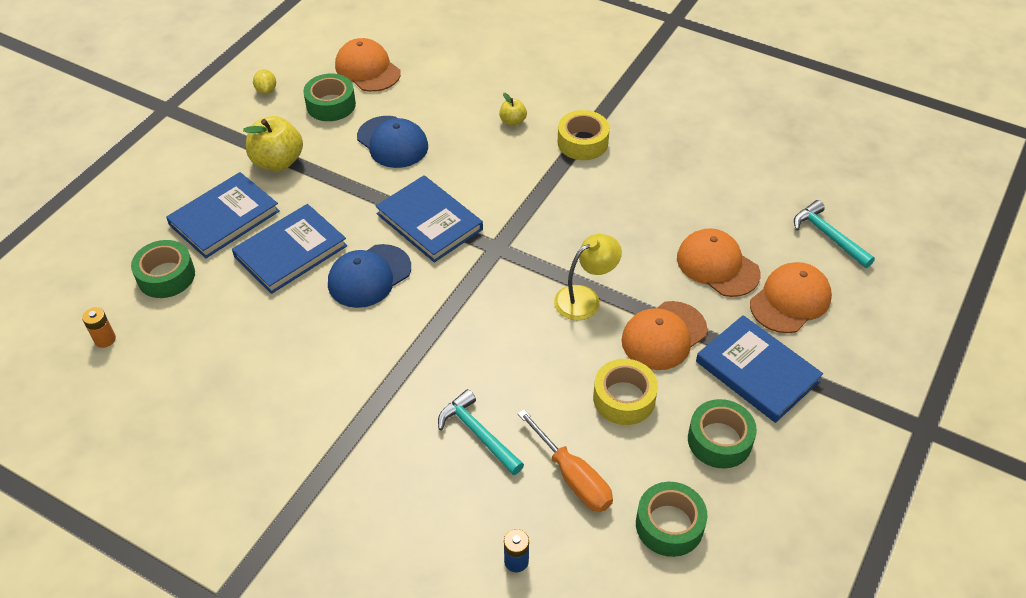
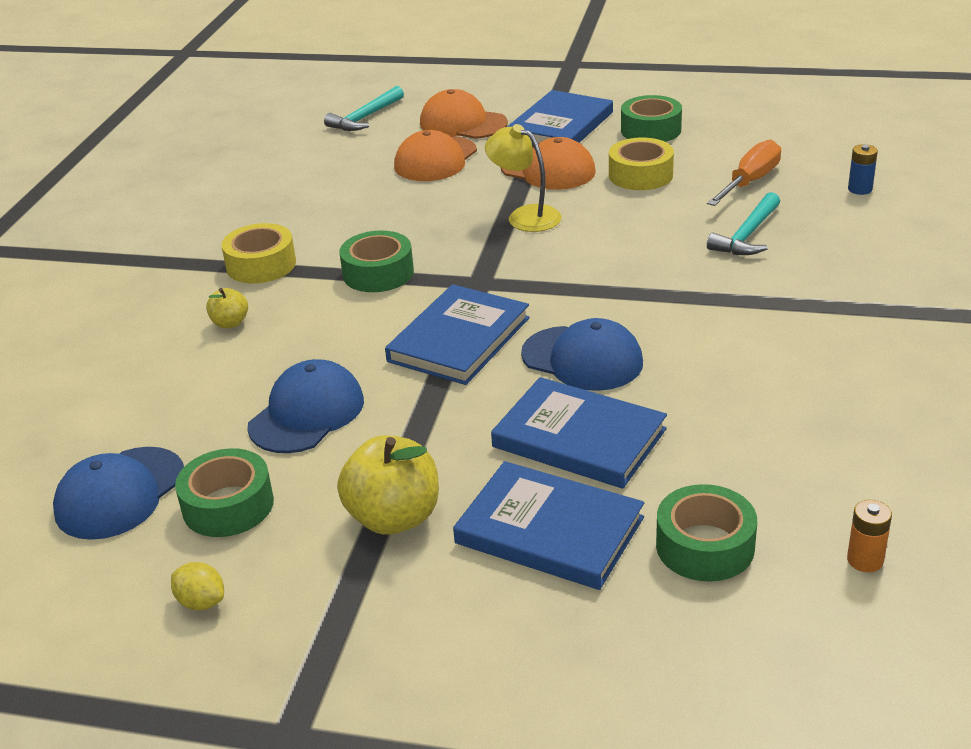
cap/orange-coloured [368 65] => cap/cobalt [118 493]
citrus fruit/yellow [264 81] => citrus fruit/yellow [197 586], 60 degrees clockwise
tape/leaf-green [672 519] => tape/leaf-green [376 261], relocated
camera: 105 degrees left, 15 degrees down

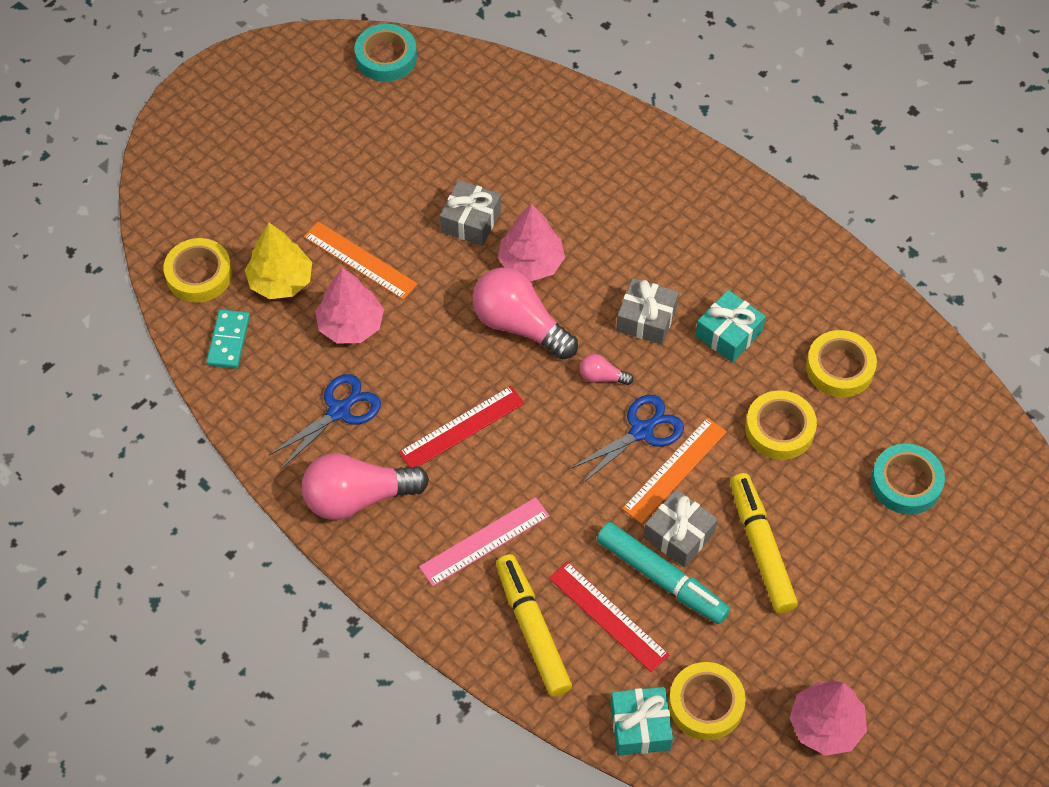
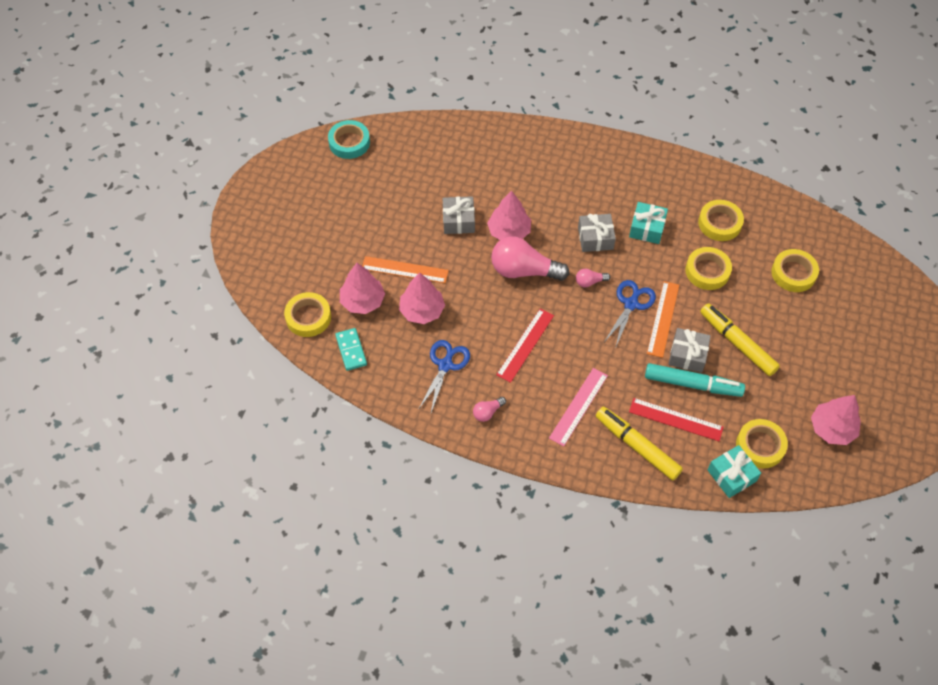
tree/yellow [278 261] => tree/rosy [362 288]
tape/turquoise [908 479] => tape/yellow [795 270]
light bulb/rosy [365 486] => light bulb/rosy [489 409], x0.45
camera: 25 degrees left, 0 degrees up

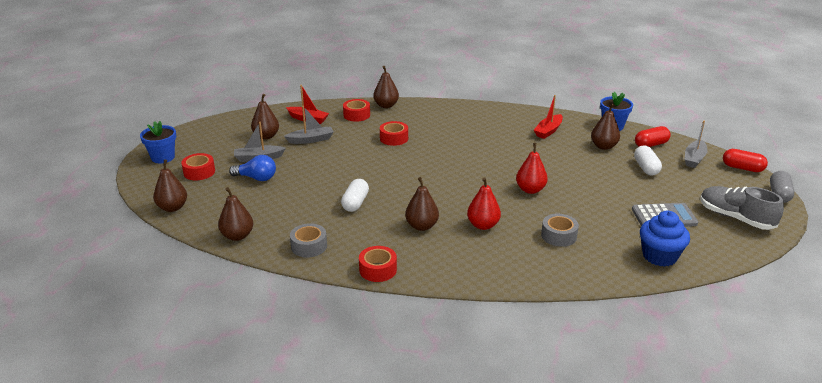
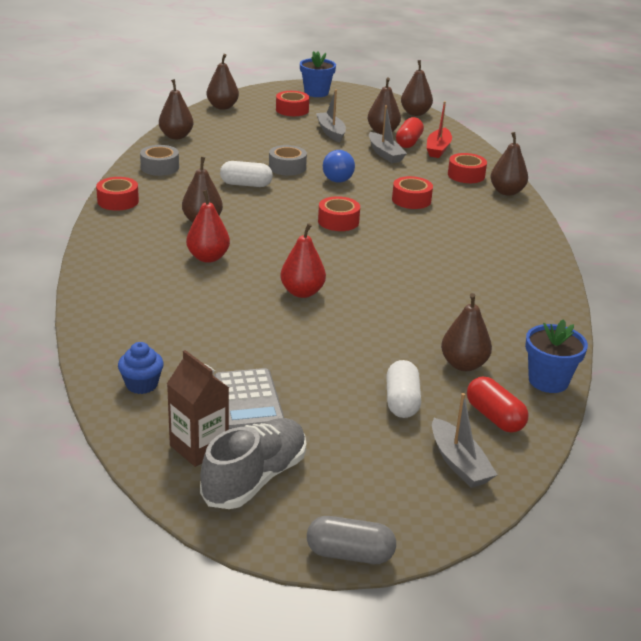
toy boat/red [548 117] => nothing
toy boat/grey [696 144] => toy boat/grey [464 440], 135 degrees counterclockwise
pill shape/pure white [648 160] => pill shape/pure white [403 389], 75 degrees counterclockwise
pill shape/red [745 160] => pill shape/red [410 132], relocated
light bulb/cobalt [252 168] => light bulb/cobalt [339 166], relocated
cupcake/cobalt [665 239] => cupcake/cobalt [141 368], x0.63
tape/grey [560 230] => tape/grey [288 160], relocated
nothing => pear/russet [417 88]
nothing => tape/red [339 213]
nothing => juice carton/russet [198 408]
camera: 80 degrees right, 0 degrees up

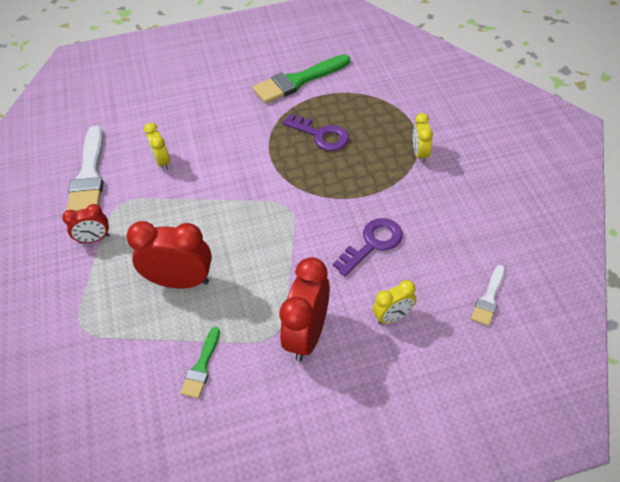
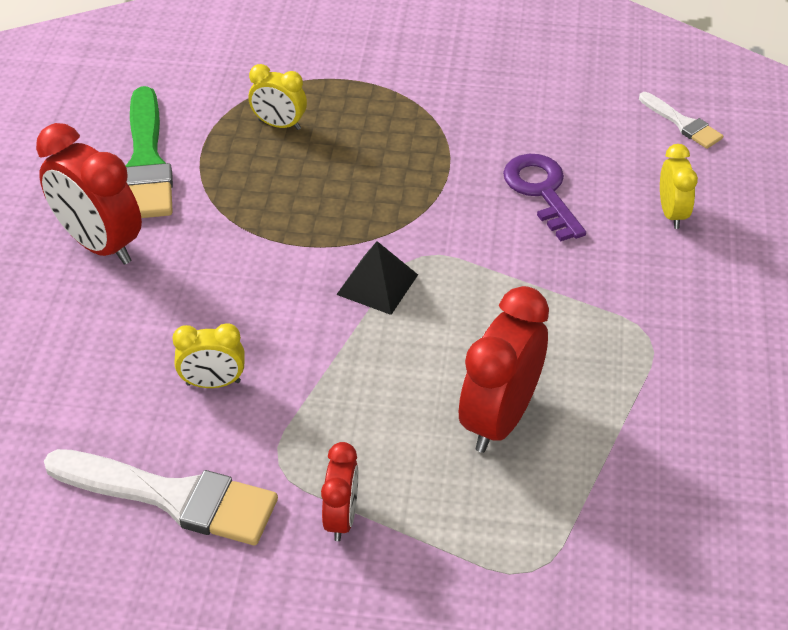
door key/violet [315 132] => nothing
bedside clock/yellow [423 138] => bedside clock/yellow [278 97], relocated
bedside clock/red [304 309] => bedside clock/red [89 194], relocated
paintbrush/leaf-green [200 362] => nothing
nothing => pyramid/black [377 278]
camera: 70 degrees left, 5 degrees down

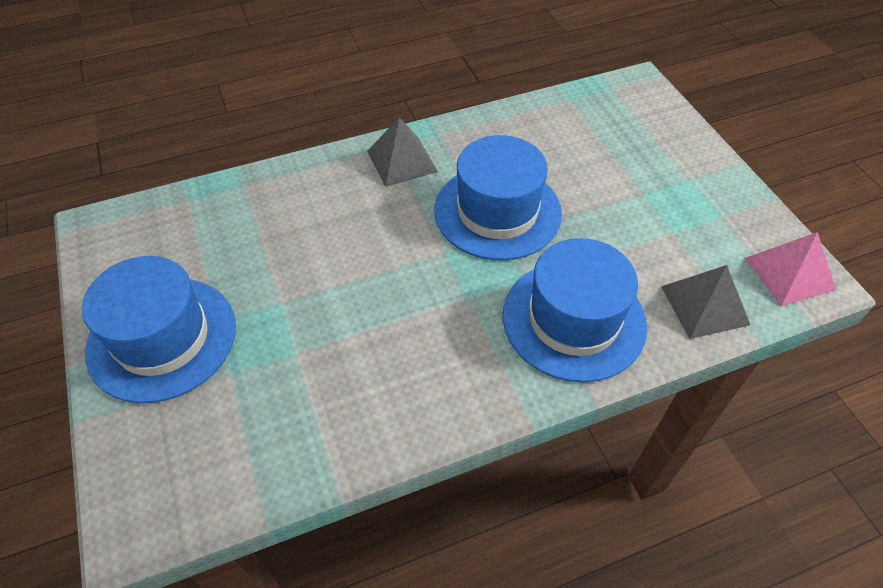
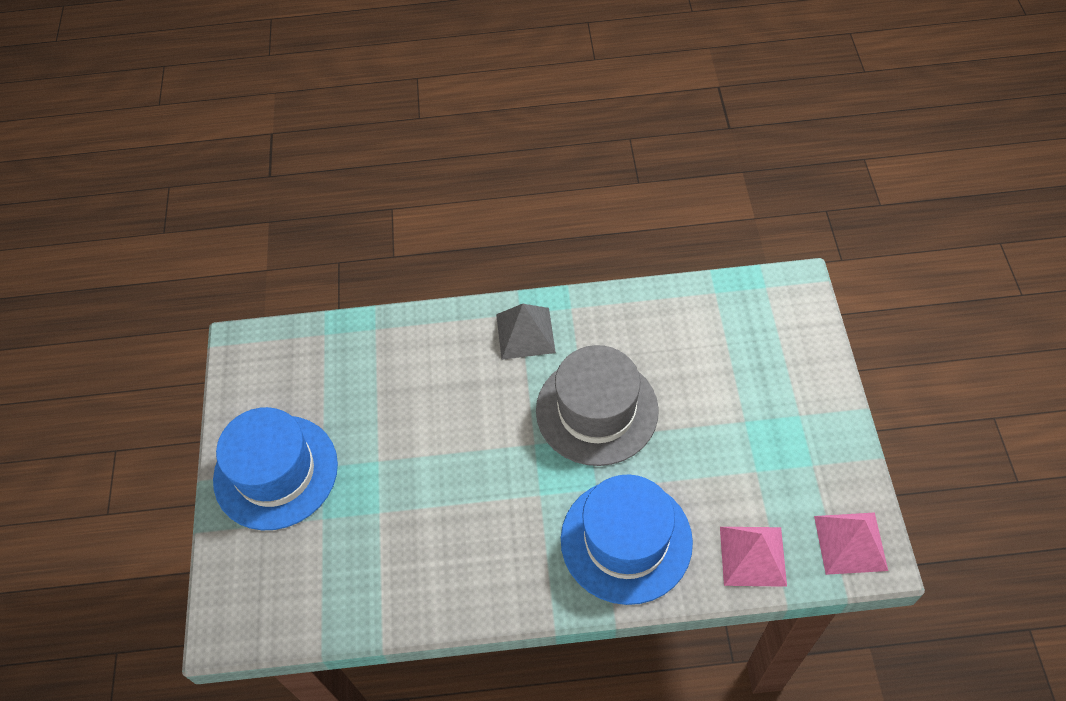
tall hat/cobalt [498 197] => tall hat/grey [597 405]
pyramid/grey [705 302] => pyramid/rosy [753 557]
camera: 20 degrees right, 5 degrees up

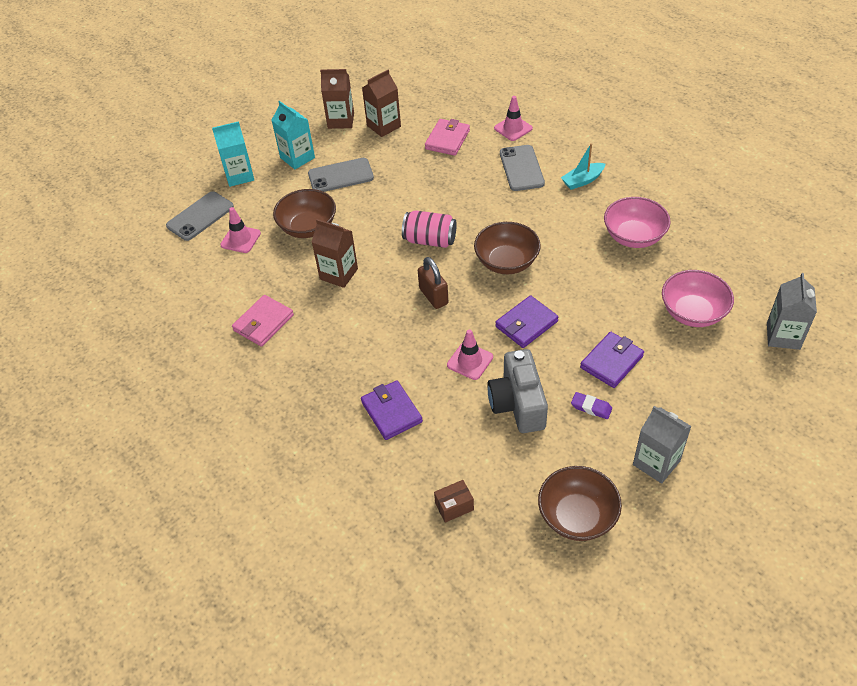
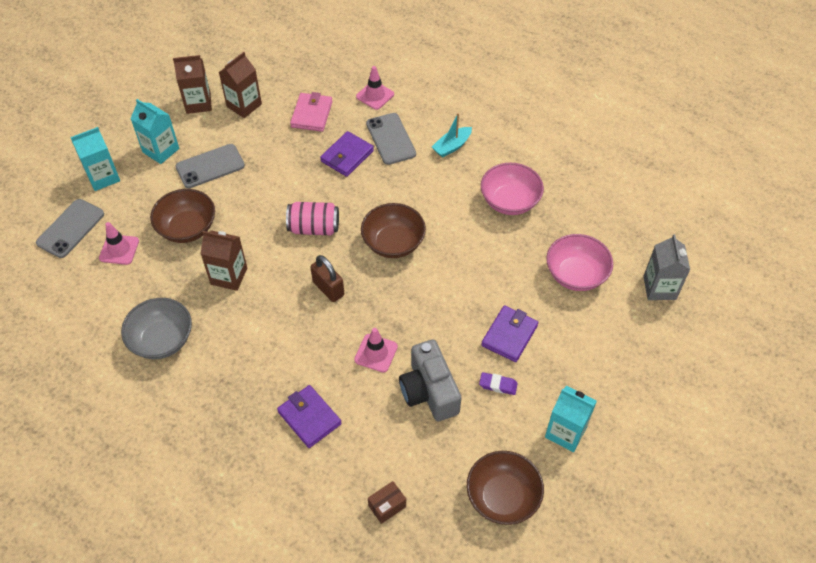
card wallet/rosy [263 321] => bowl/grey [156 328]
card wallet/violet [527 321] => card wallet/violet [347 154], relocated
juice carton/grey [662 445] => juice carton/turquoise [571 419]
camera: 15 degrees left, 5 degrees up

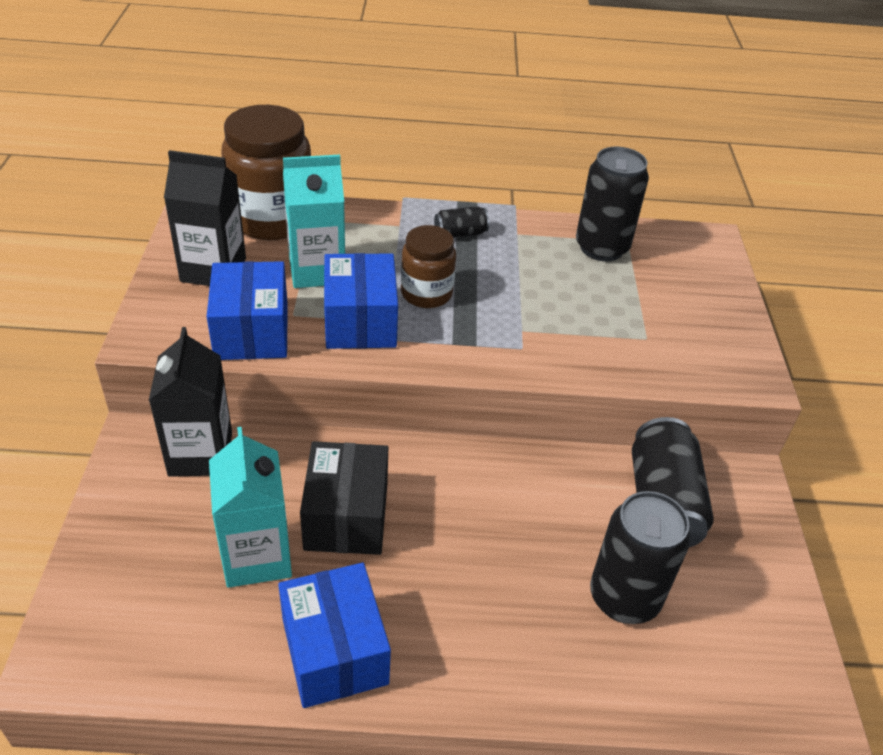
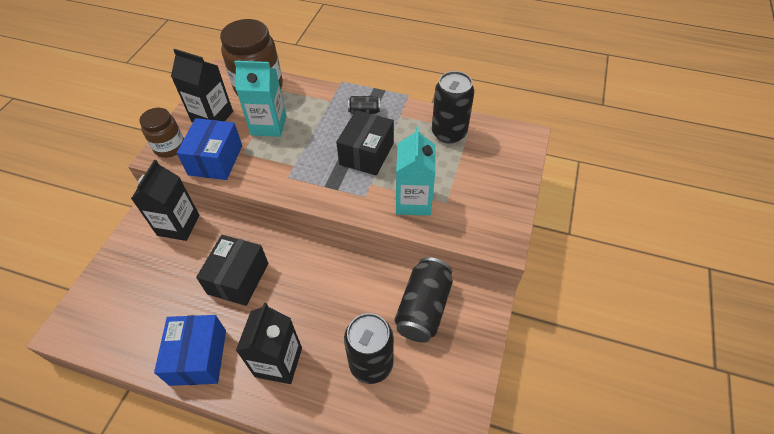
preserve jar/russet [428 266] => preserve jar/russet [162 133], relocated
box/cobalt [361 301] => nothing
juice carton/turquoise [250 507] => juice carton/turquoise [415 171], relocated
nothing => box/black [365 143]
nothing => juice carton/black [269 343]
camera: 20 degrees right, 10 degrees up

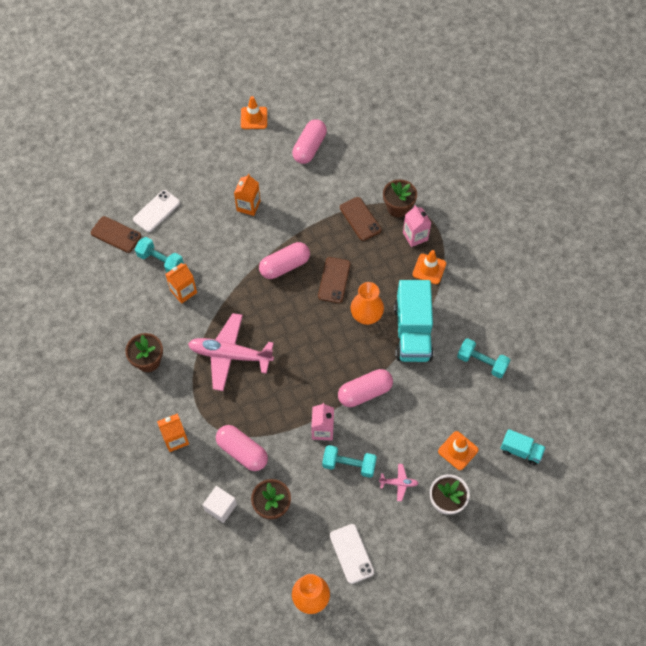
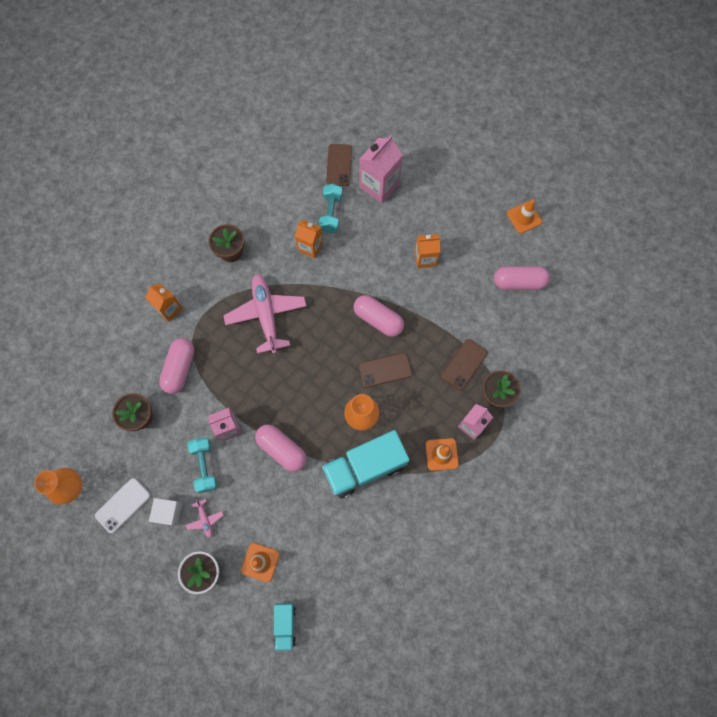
smartphone/pure white [156 211] => juice carton/rosy [381 169]
hand weight/turquoise [483 358] => nothing
solid cube/pure white [220 504] => solid cube/pure white [165 512], relocated
camera: 65 degrees right, 10 degrees up

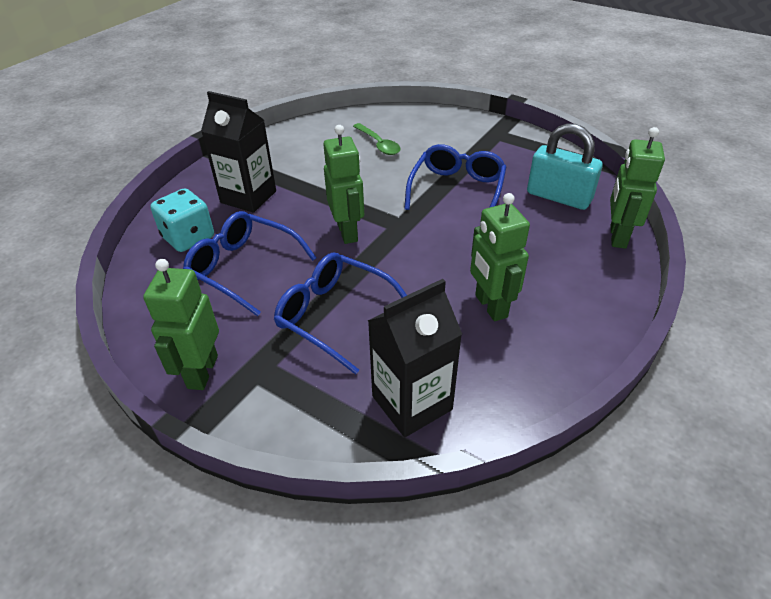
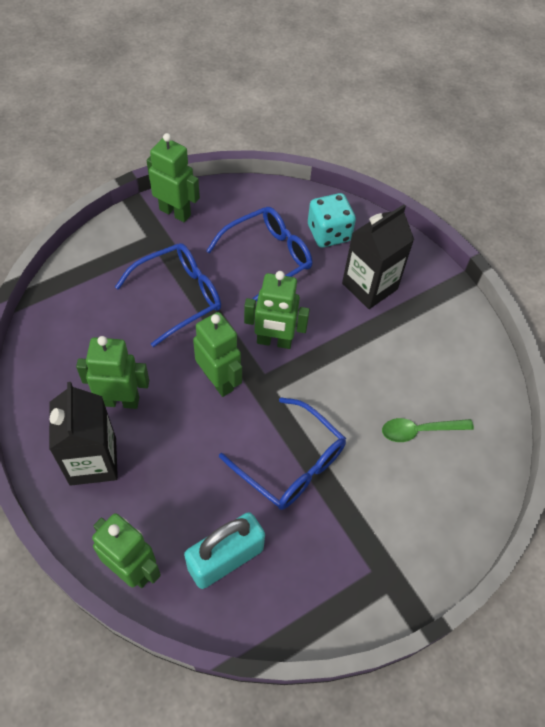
juice carton/black [415 358] => juice carton/black [83 434], relocated
nothing => robot figure/leaf-green [217 354]
camera: 110 degrees right, 15 degrees up

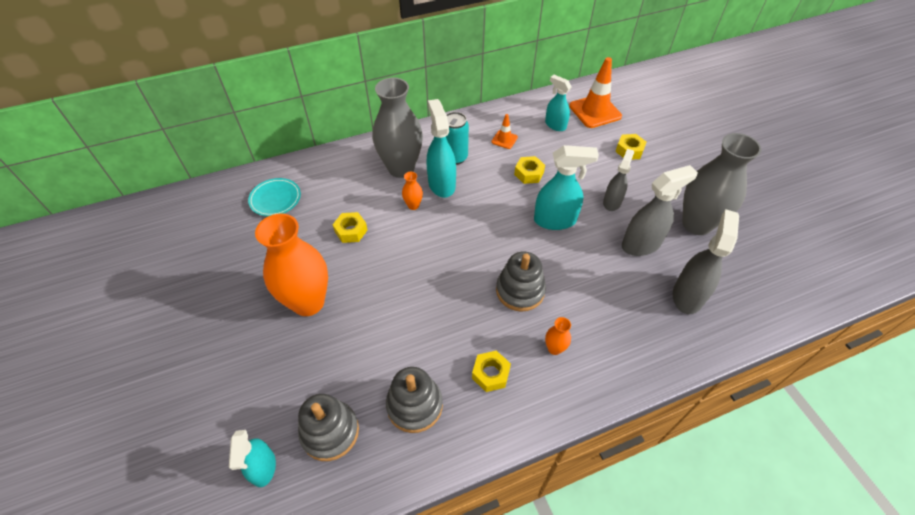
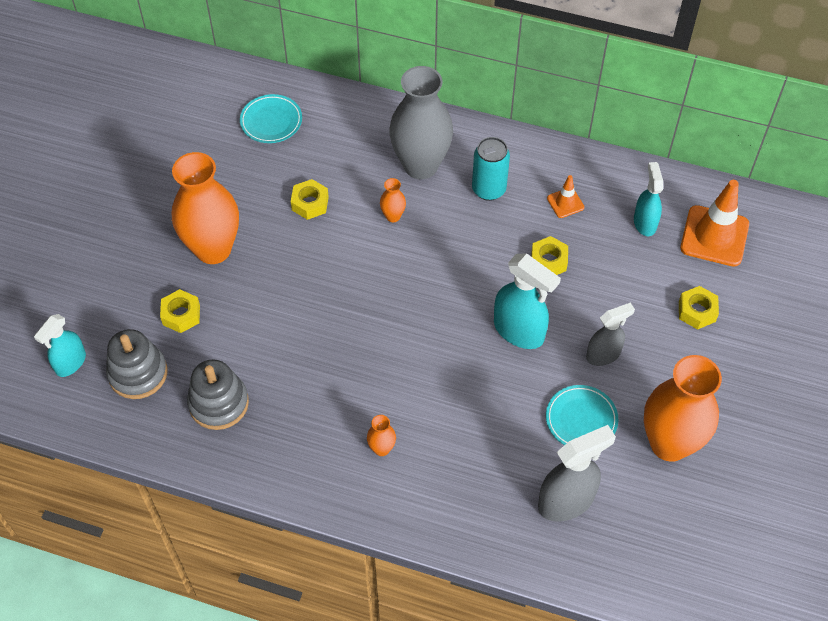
sprayer/turquoise [441 148] => nothing
tall vase/grey [721 184] => tall vase/orange-coloured [683 408]
sprayer/grey [660 210] => flat dish/turquoise [582 415]
stacking rings/grey [521 281] => nothing
nut/yellow [491 371] => nut/yellow [180 311], relocated
camera: 40 degrees right, 5 degrees up

